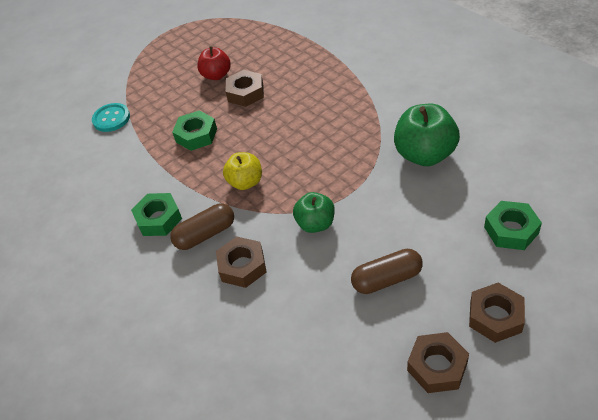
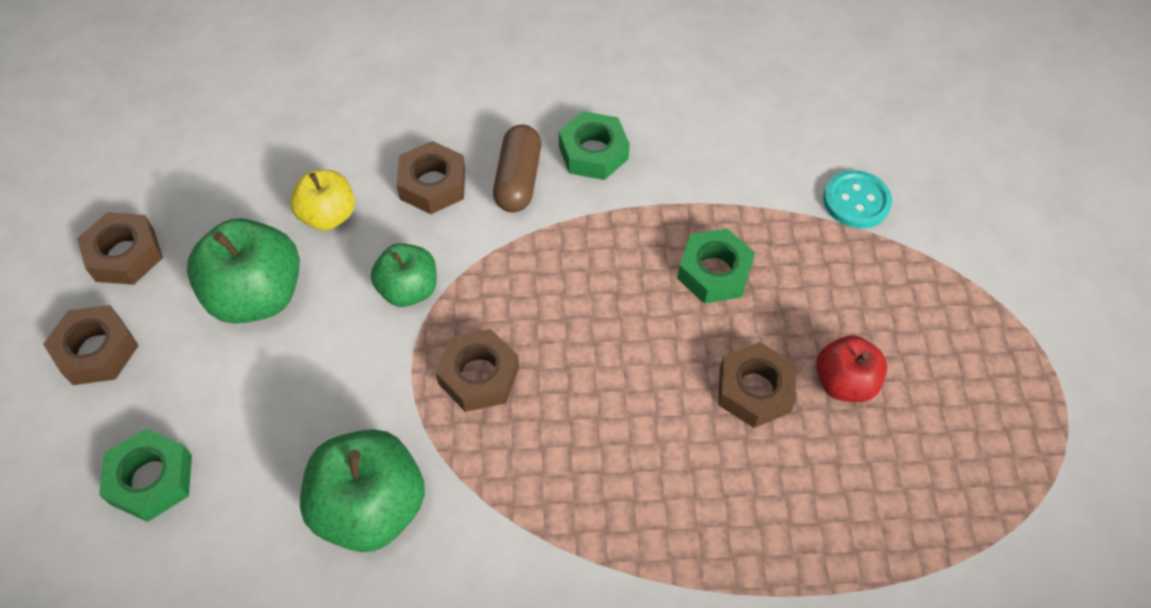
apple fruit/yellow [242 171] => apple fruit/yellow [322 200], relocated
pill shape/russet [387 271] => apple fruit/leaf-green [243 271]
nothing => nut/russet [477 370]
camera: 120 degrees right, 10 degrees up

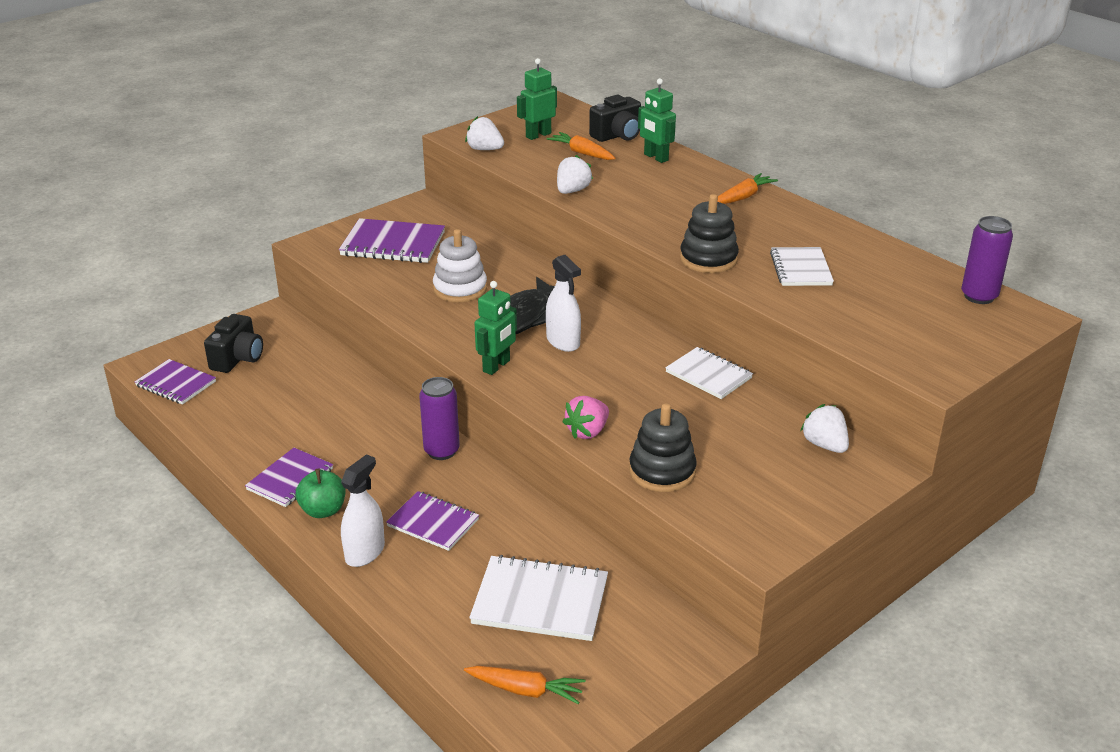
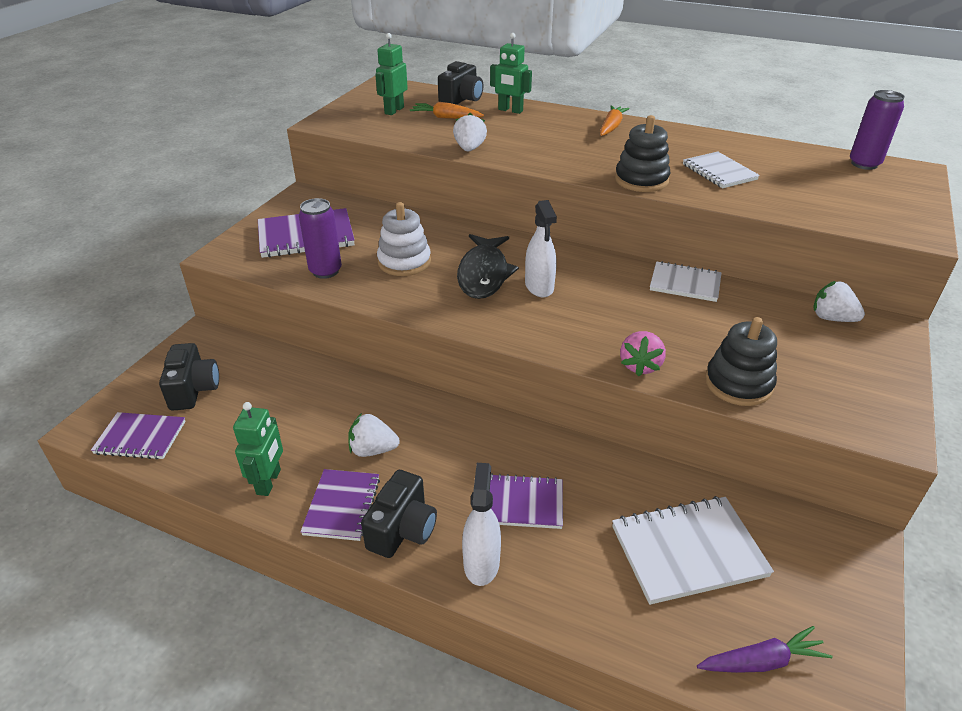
strawberry/pure white [484 133] => strawberry/pure white [374 435], relocated
sprayer/pure white [563 303] => sprayer/pure white [541 248], 45 degrees clockwise
robot figure/leaf-green [496 328] => robot figure/leaf-green [258 449], relocated
soda can/violet [439 418] => soda can/violet [320 238], relocated
apple fruit/leaf-green [321 493] => photo camera/black [399 514]
toy carrot/orange-coloured [524 685] => toy carrot/violet [765 649]
camera: 25 degrees left, 5 degrees up

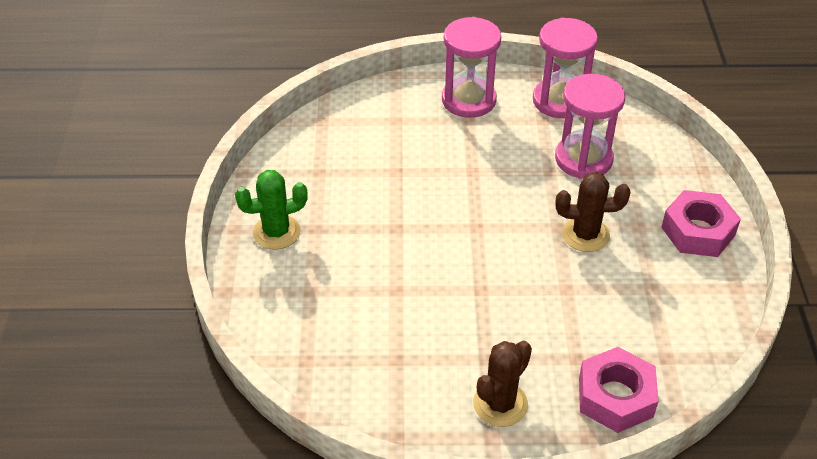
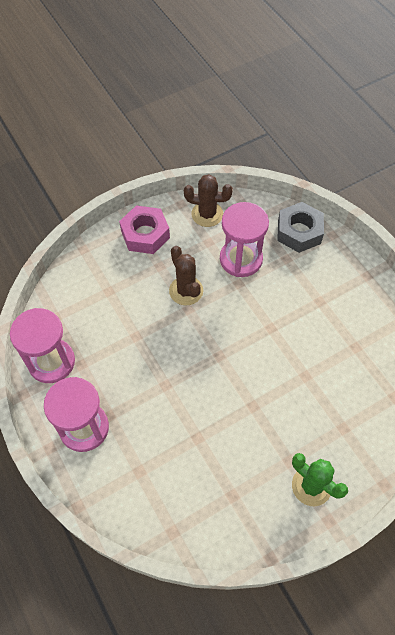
sandglass/rosy [590 126] => sandglass/rosy [244 239], relocated
cactus/russet [502 384] => cactus/russet [208 200], relocated
nut/rosy [619 390] => nut/grey [300 227]
camera: 120 degrees left, 15 degrees up

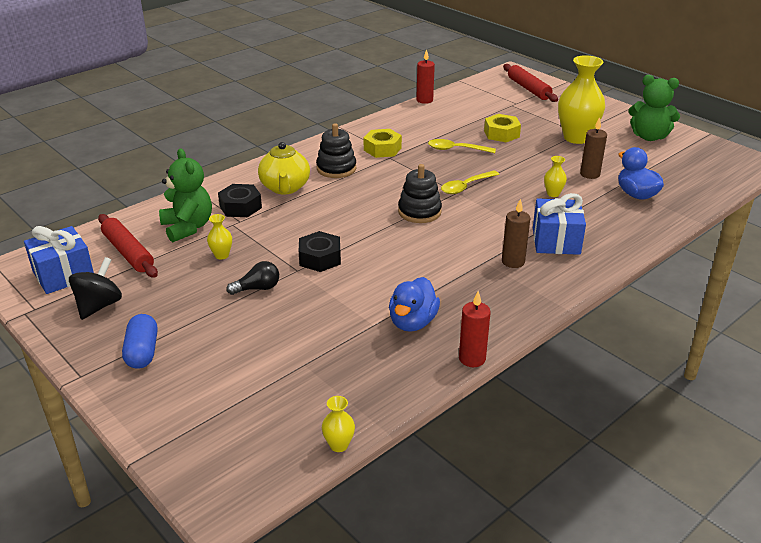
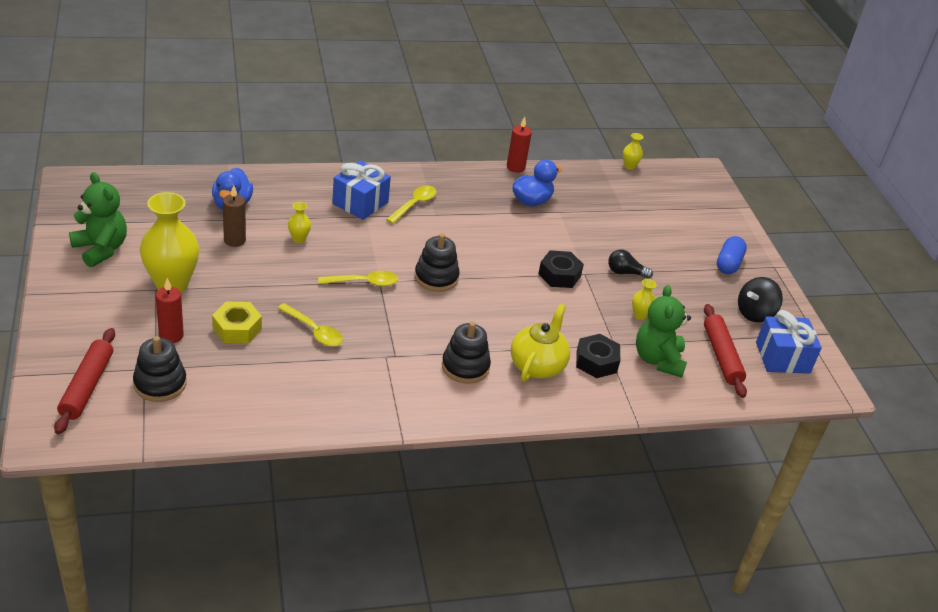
candle/red [425 76] => candle/red [170 310], relocated
nut/yellow [383 143] => nothing
candle/russet [516 233] => tablespoon/yellow [411 204]
nothing => stacking rings/black [160 369]
camera: 155 degrees left, 5 degrees up

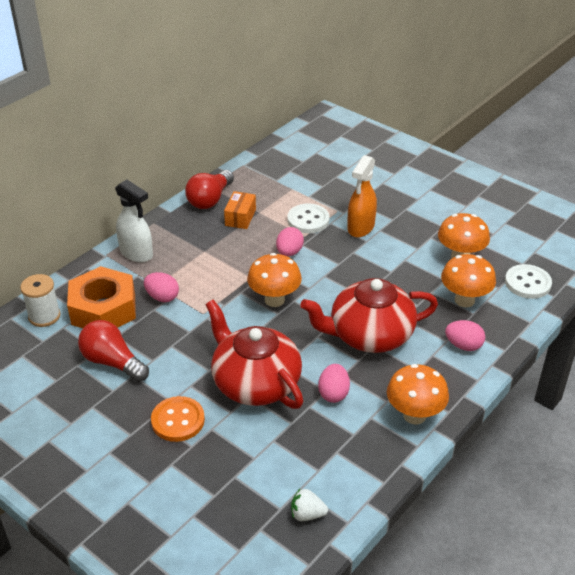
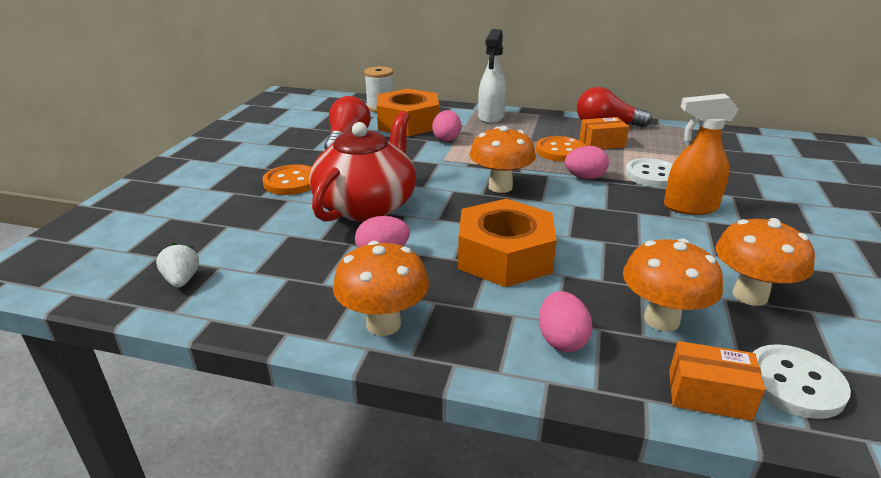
tea pot/red [369 315] => nut/orange-coloured [507 243]
nothing => shirt button/orange-coloured [561 149]
nothing => box/orange-coloured [717 381]
camera: 65 degrees right, 10 degrees down

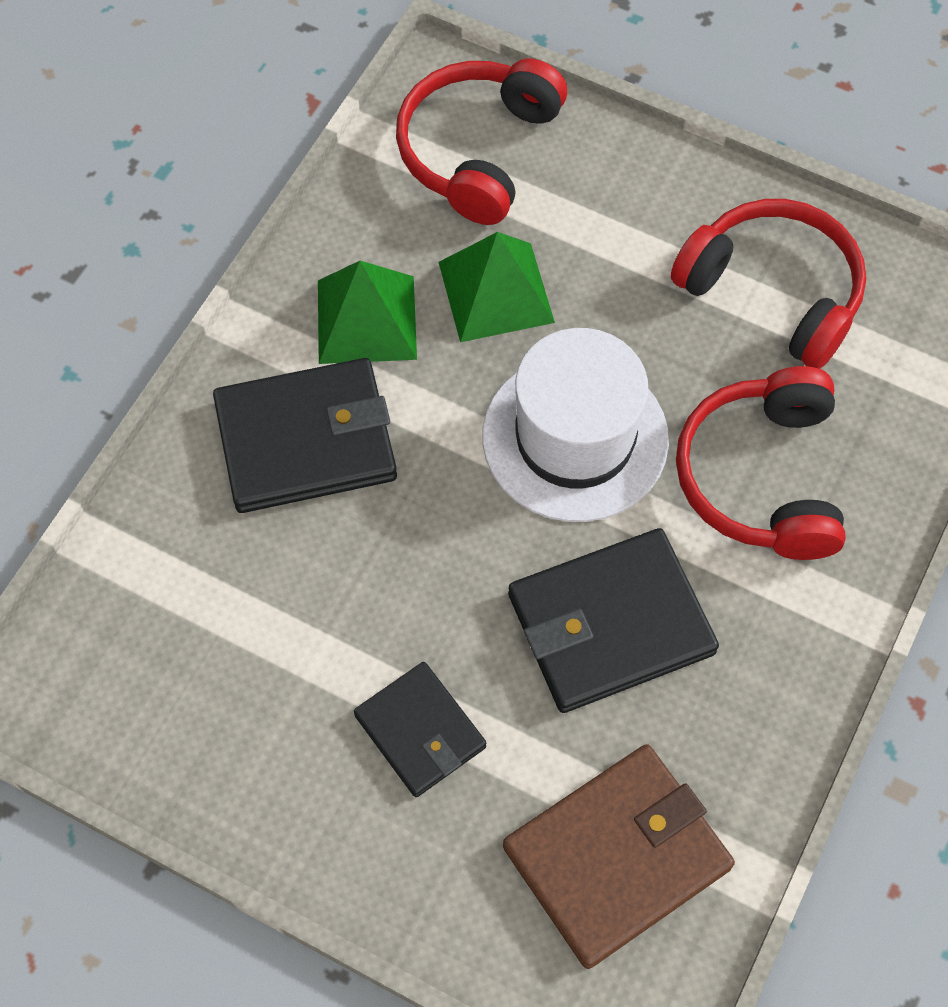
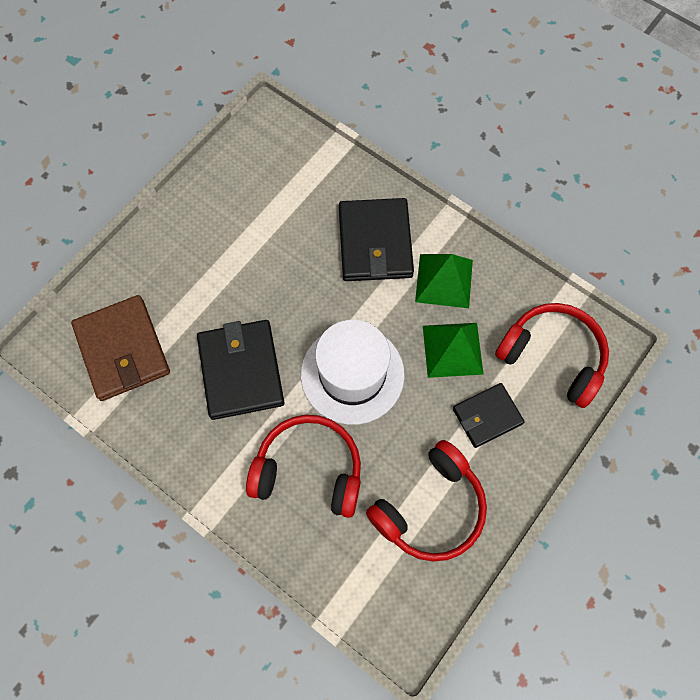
card wallet/black [420 729] => card wallet/black [489 415], relocated
camera: 100 degrees right, 5 degrees up

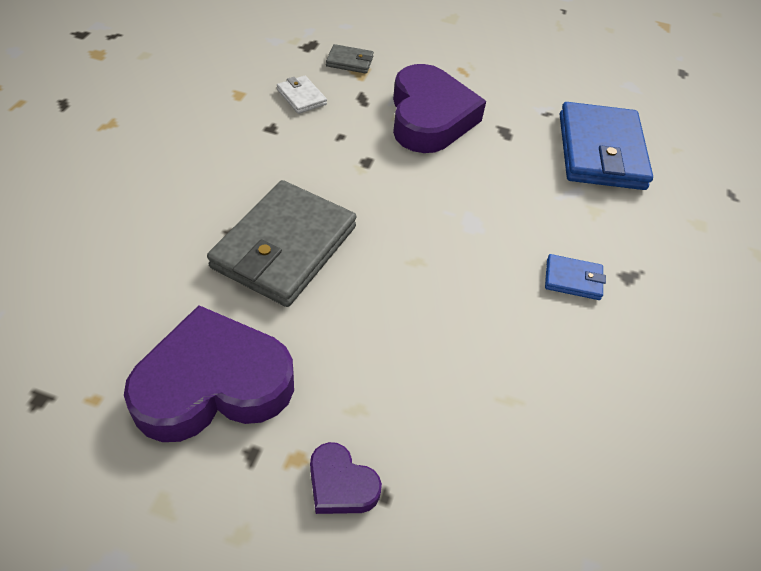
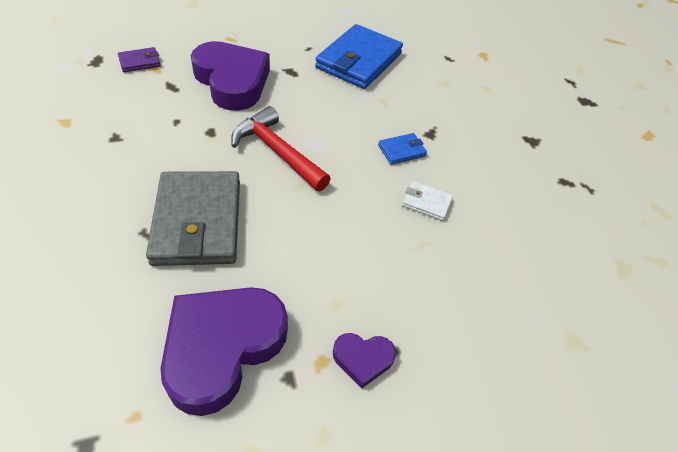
card wallet/grey [350 59] => card wallet/violet [139 59]
card wallet/pure white [302 95] => card wallet/pure white [427 201], relocated
card wallet/cobalt [606 146] => card wallet/cobalt [359 56], 60 degrees clockwise
nothing => hammer/red [281 148]
camera: 35 degrees left, 0 degrees up

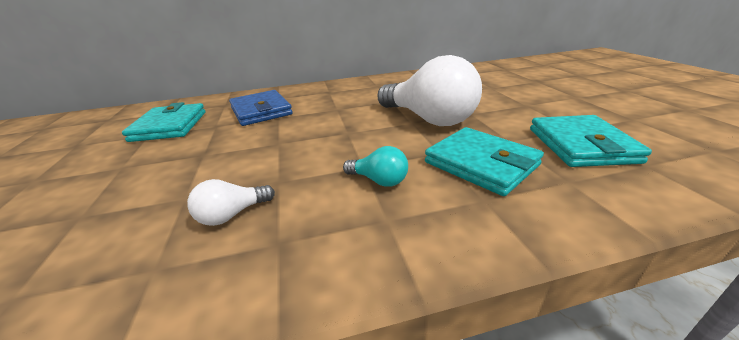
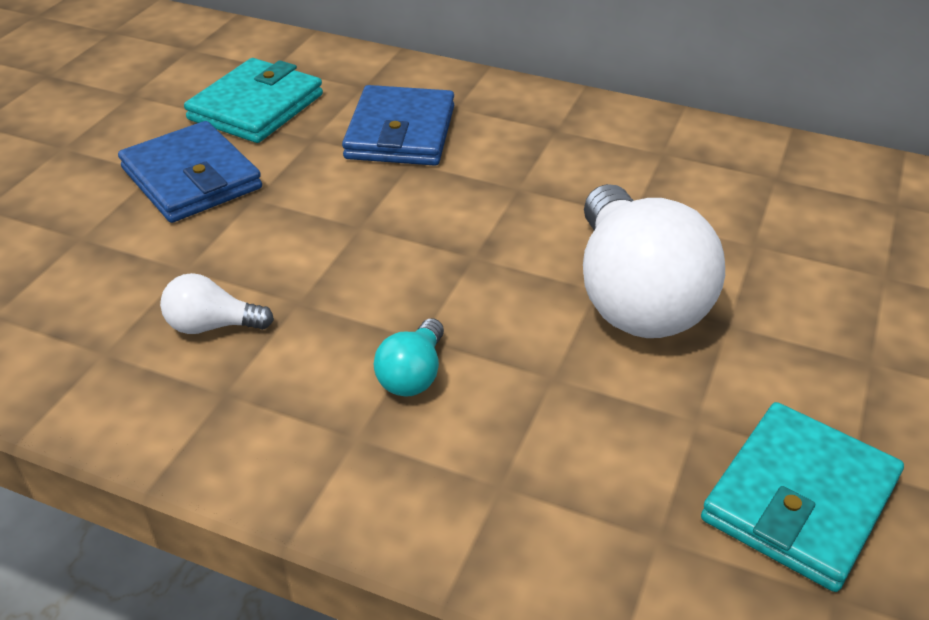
card wallet/turquoise [484 161] => nothing
light bulb/turquoise [375 166] => light bulb/turquoise [409 357], 45 degrees clockwise
nothing => card wallet/cobalt [190 172]
camera: 35 degrees right, 10 degrees up

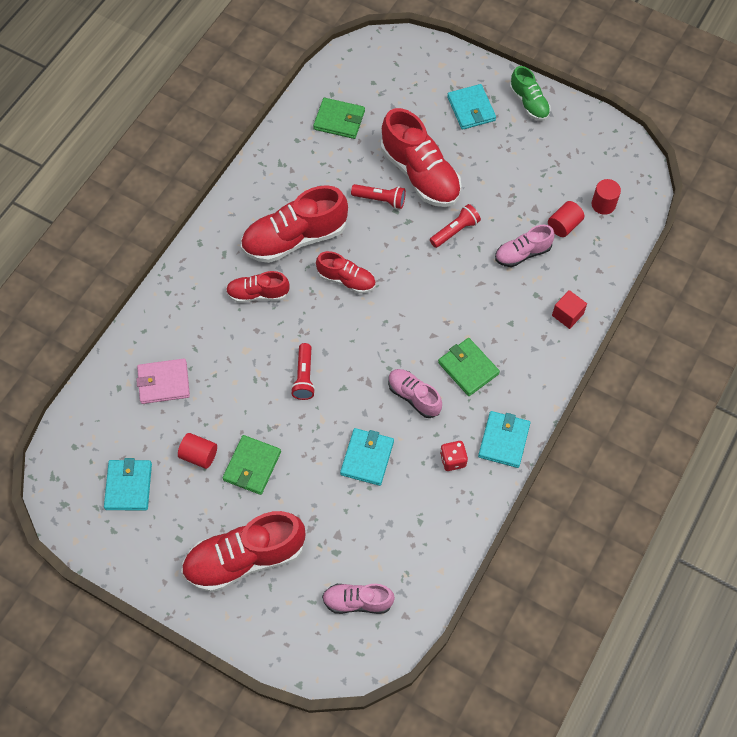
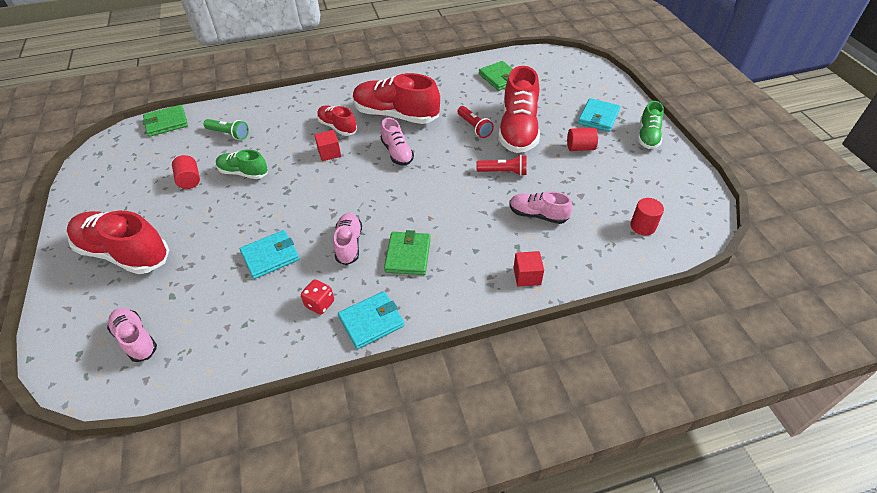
cylinder/red [566 219] => cylinder/red [582 139], relocated
lace-up shoe/red [346 272] => lace-up shoe/rosy [397 141]
pocket torch/red [303 371] => nothing
card wallet/rosy [163 381] => pocket torch/leaf-green [226 129]
card wallet/leaf-green [252 465] => card wallet/leaf-green [165 121], relocated
card wallet/turquoise [128 484] => nothing
nothing => solid cube/red [327 145]
nothing => lace-up shoe/leaf-green [242 164]
camera: 45 degrees right, 15 degrees down

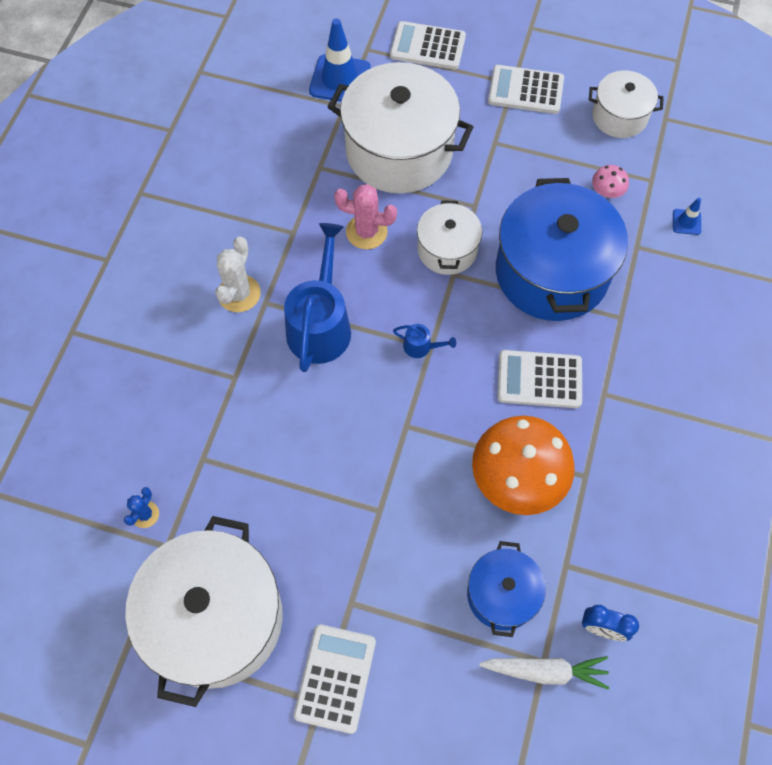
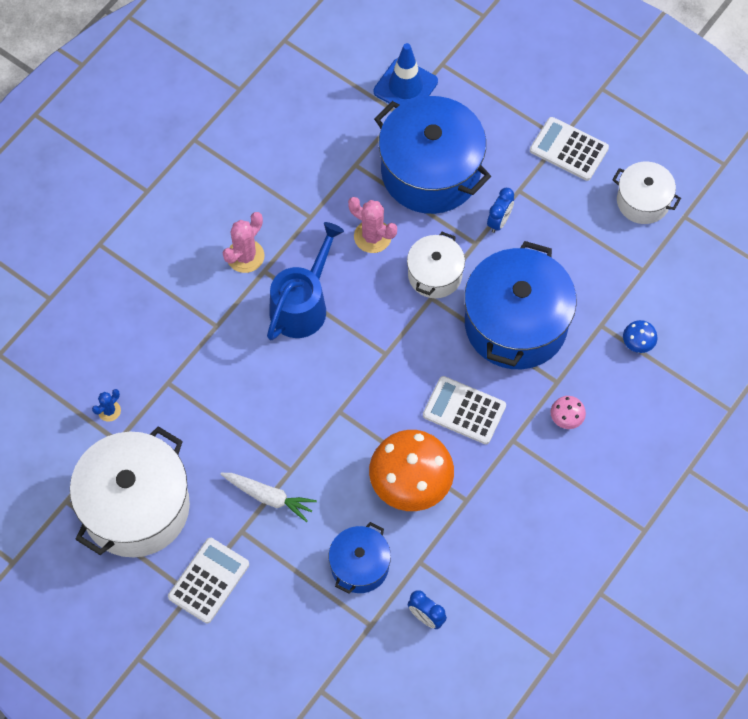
adding machine/pure white [428 45] => nothing
cooking pot/pure white [400 128] => cooking pot/cobalt [432 155]
fungus/rosy [610 181] => fungus/rosy [568 412], relocated
road cone/cobalt [687 216] => nothing
cactus/pure white [238 274] => cactus/rosy [243 242]
watering can/cobalt [424 341] => nothing
toy carrot/pure white [544 673] => toy carrot/pure white [269 497], relocated
nothing => bedside clock/cobalt [500 210]
nothing => fungus/cobalt [640 336]
camera: 20 degrees right, 0 degrees up

